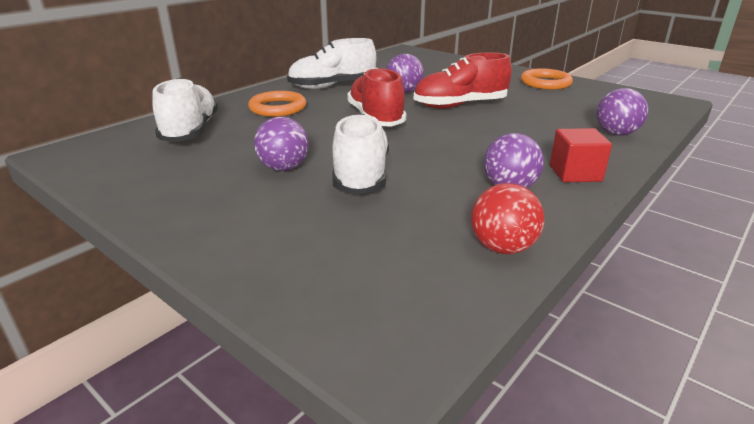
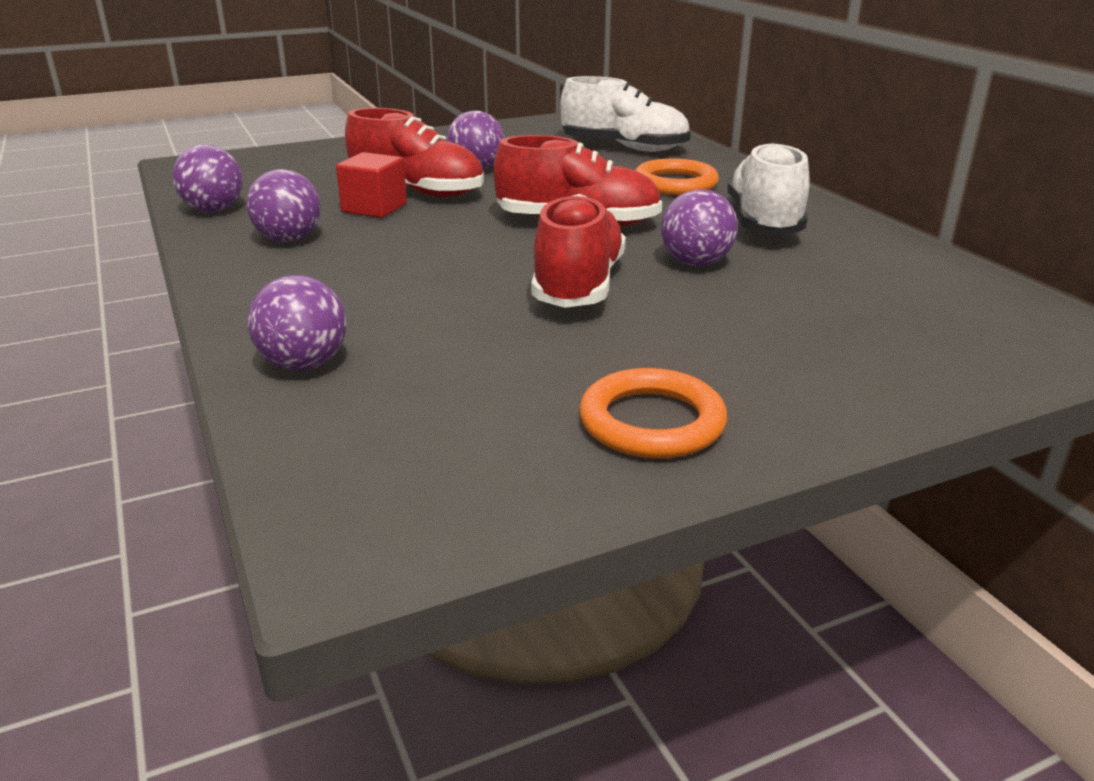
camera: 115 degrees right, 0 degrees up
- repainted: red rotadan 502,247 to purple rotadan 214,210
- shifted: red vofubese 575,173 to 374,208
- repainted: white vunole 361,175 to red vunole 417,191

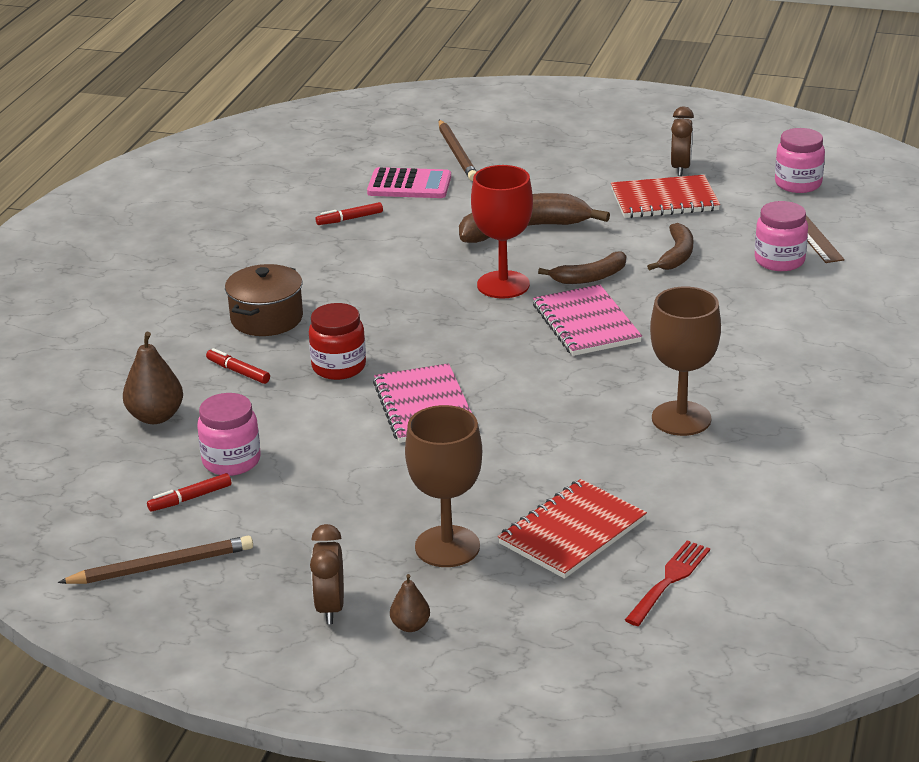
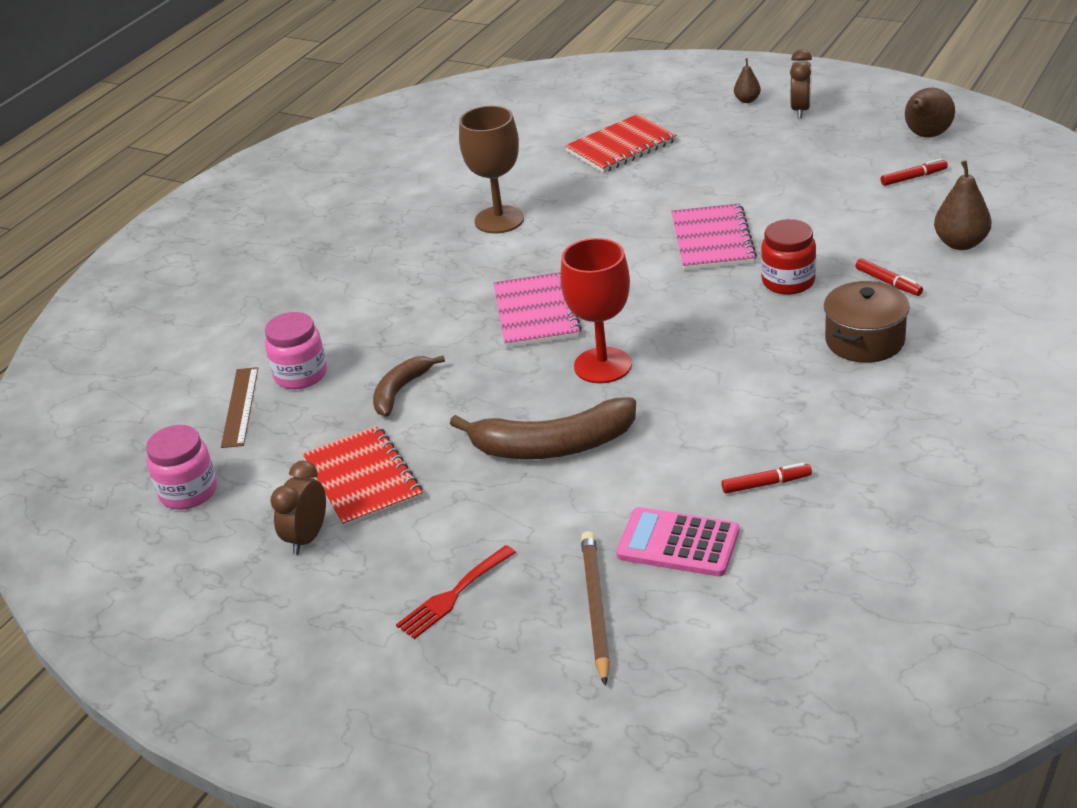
camera: 165 degrees left, 5 degrees up
- rotated: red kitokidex 664,200 = 363,479 60 degrees clockwise
- shifted: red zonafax 669,580 to 453,595
- swapped: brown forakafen 161,566 to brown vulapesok 926,135
- gone: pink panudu 231,461
- gone: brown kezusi 447,547
- gone: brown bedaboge 590,277

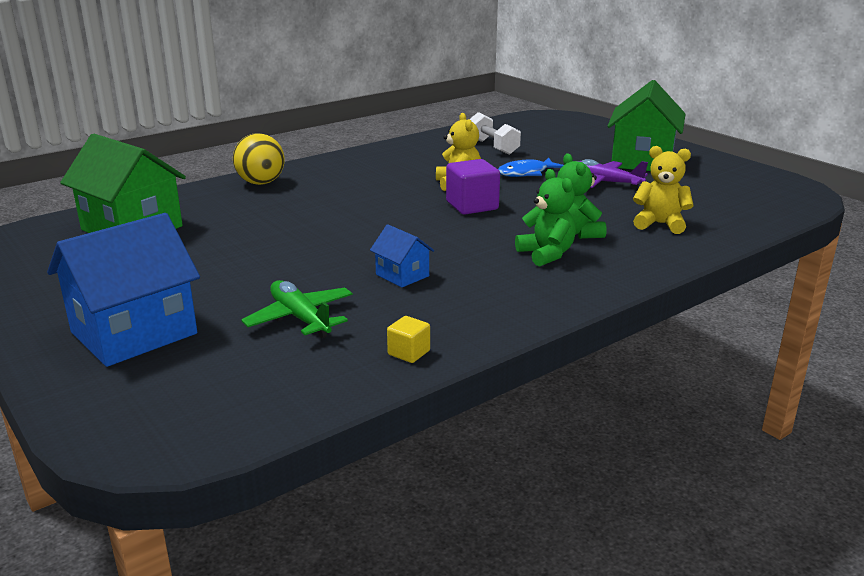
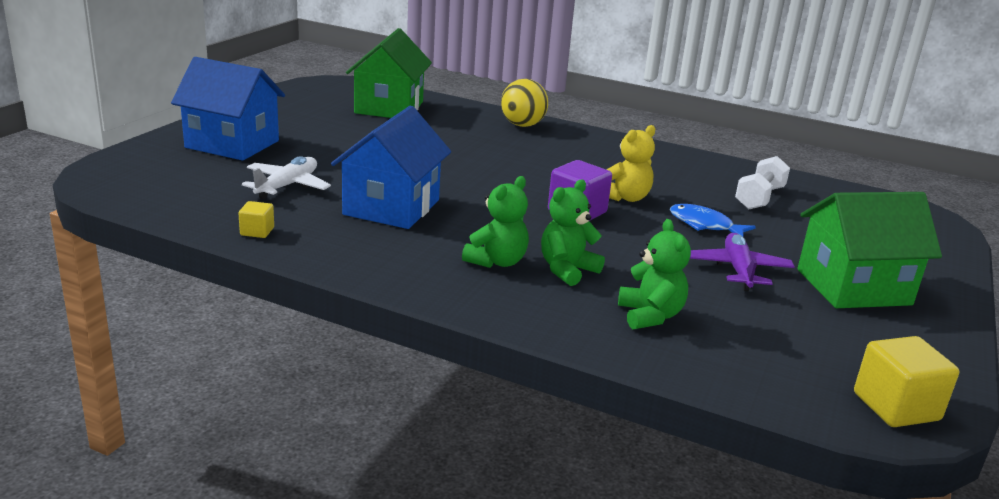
camera: 60 degrees right, 0 degrees up
- repainted: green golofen 300,318 to white golofen 287,186
- scaled: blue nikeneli 402,275 = 391,207 x2.08
- repainted: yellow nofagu 660,224 to green nofagu 650,316
- new: yellow vofubese 896,407

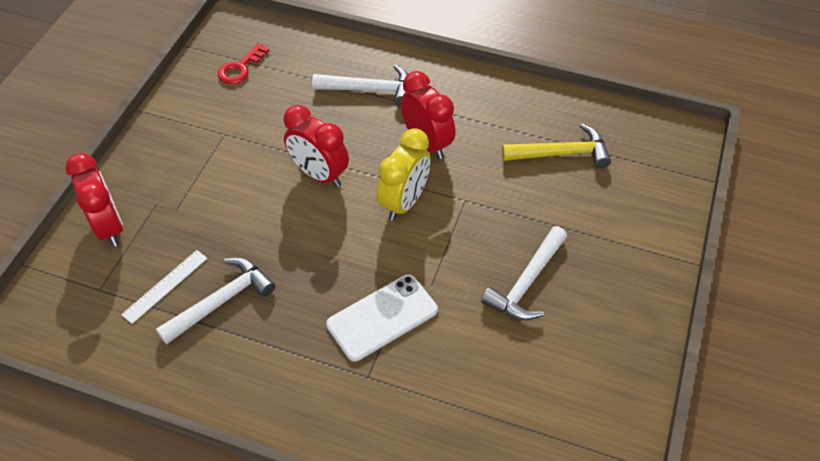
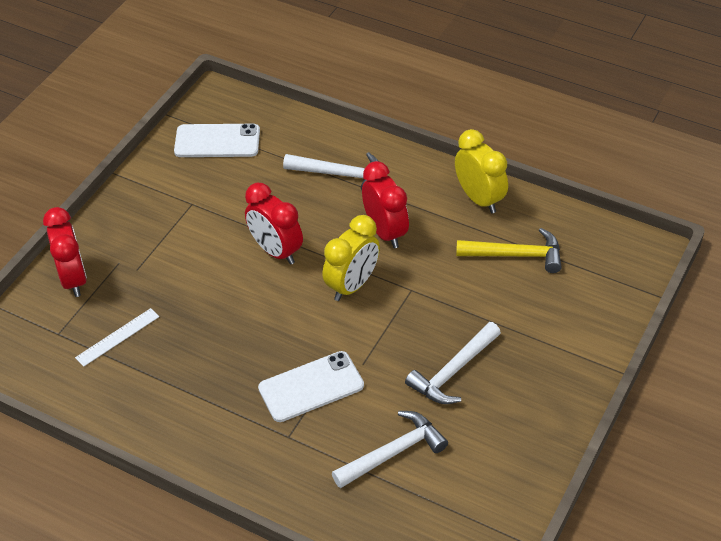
camera: 10 degrees right, 5 degrees down
- swapped: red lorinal 240,68 to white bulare 217,141
- shifted: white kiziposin 221,301 to 393,452
- new: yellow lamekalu 479,199

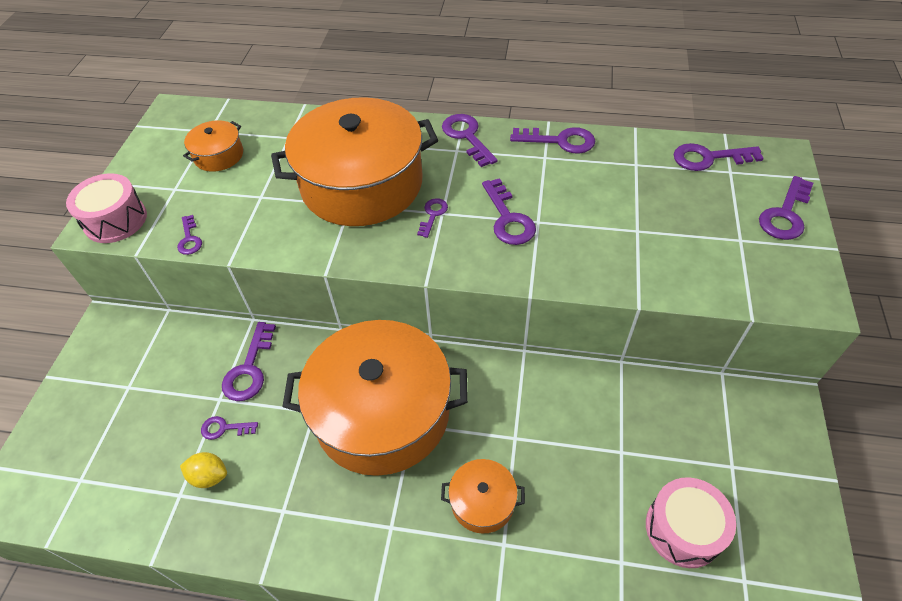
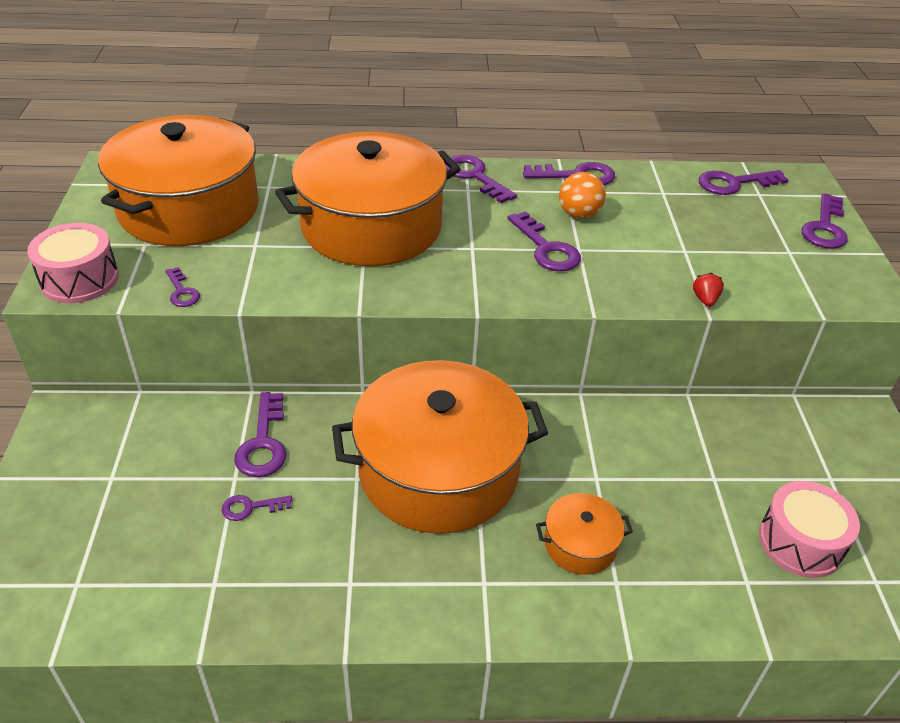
camera: 15 degrees left, 10 degrees down
- scaled: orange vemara 219,155 = 189,208 x2.33
- new: orange rotadan 579,215
- new: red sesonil 705,300
- gone: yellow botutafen 209,476
- gone: purple lorinal 433,215

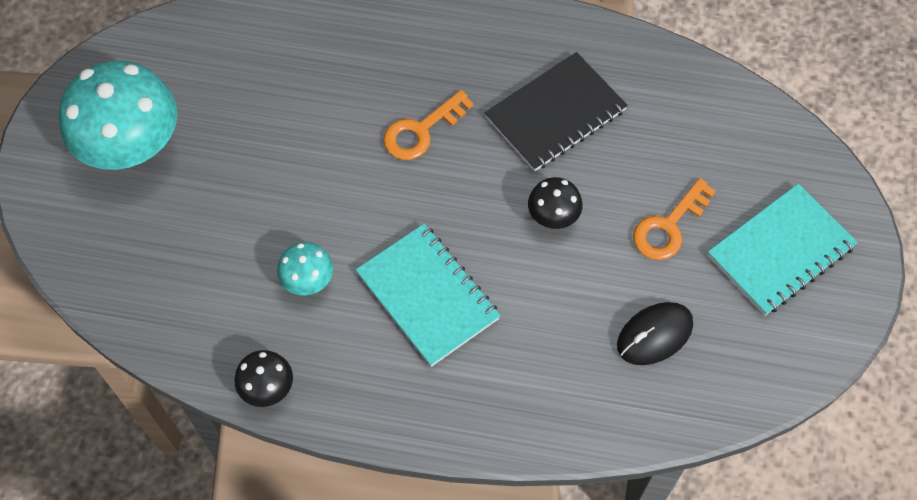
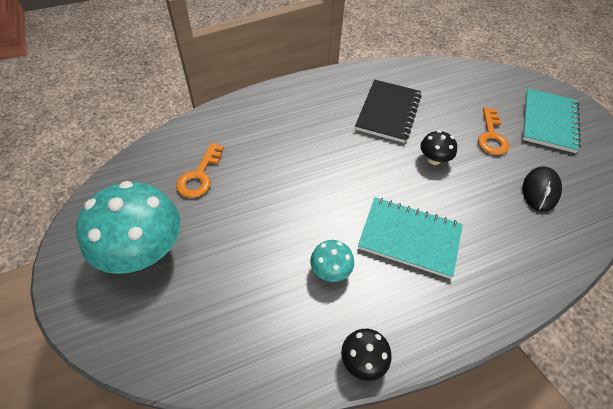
camera: 35 degrees left, 10 degrees down
- shifted: orange lorinal 421,131 to 200,175

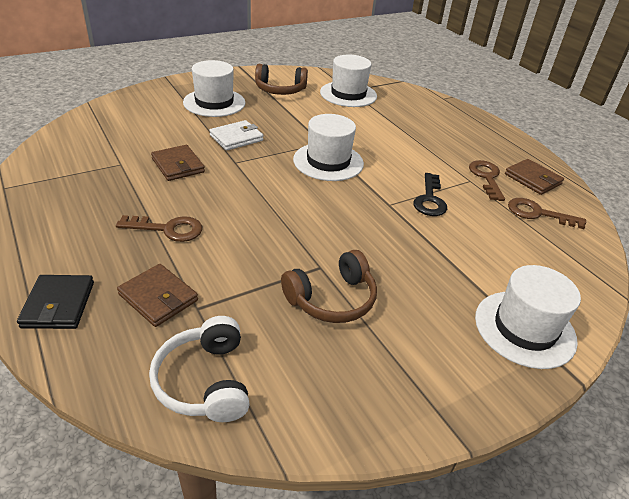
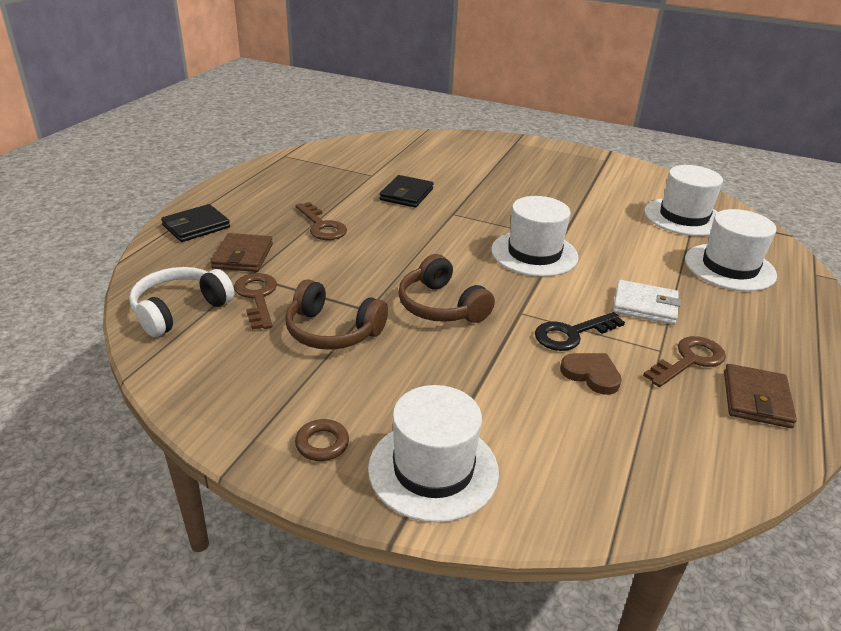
camera: 55 degrees right, 5 degrees down
- shifted: brown lorinal 538,213 to 257,297
- new: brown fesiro 322,444
- repainted: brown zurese 178,165 to black zurese 406,194
- shifted: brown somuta 280,90 to 441,306
- new: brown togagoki 591,375
- shifted: white zurese 236,138 to 645,306
- shifted: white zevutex 214,103 to 729,267

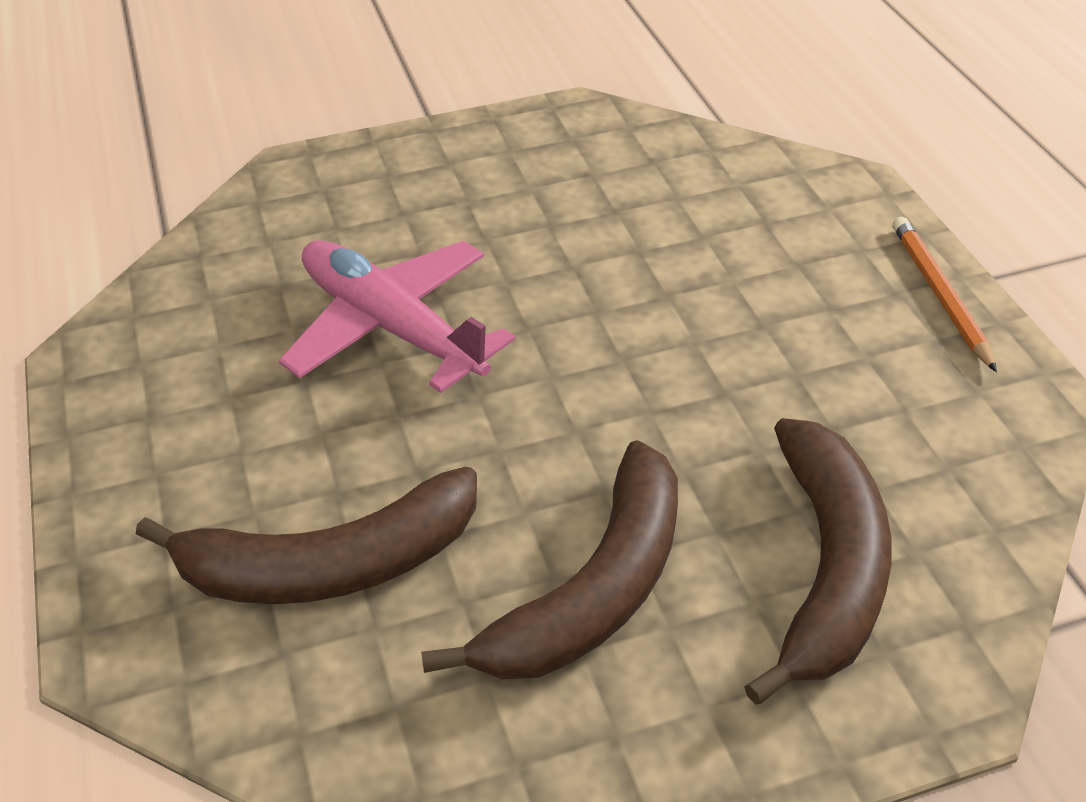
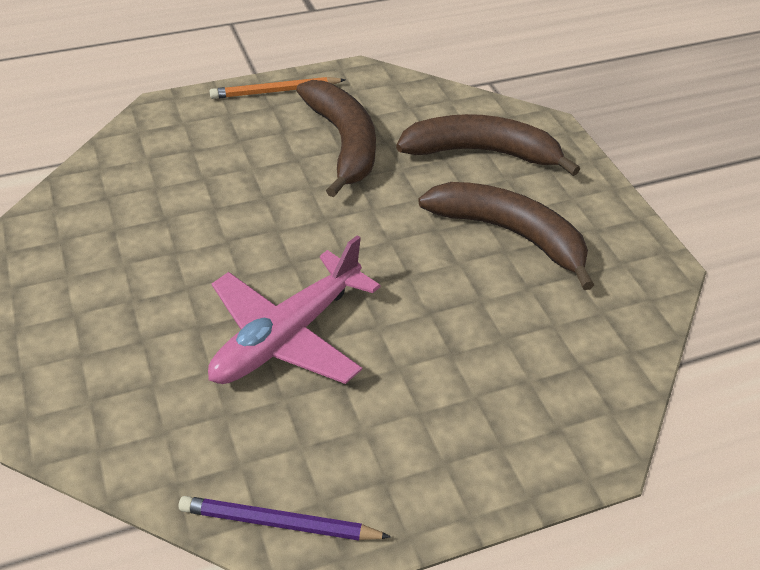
camera: 95 degrees left, 0 degrees up
- new: purple forakafen 279,523
- shifted: brown bedaboge 329,564 to 343,143

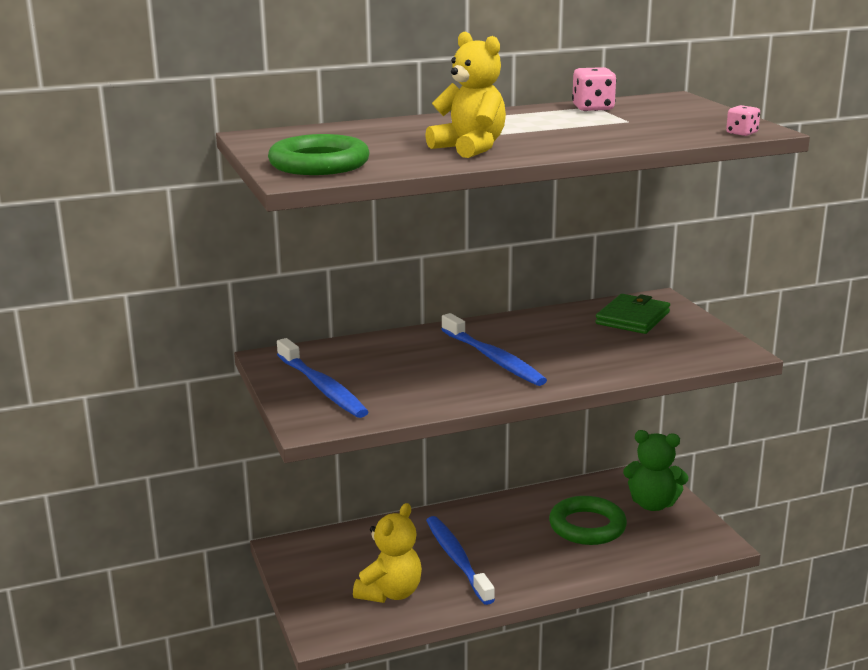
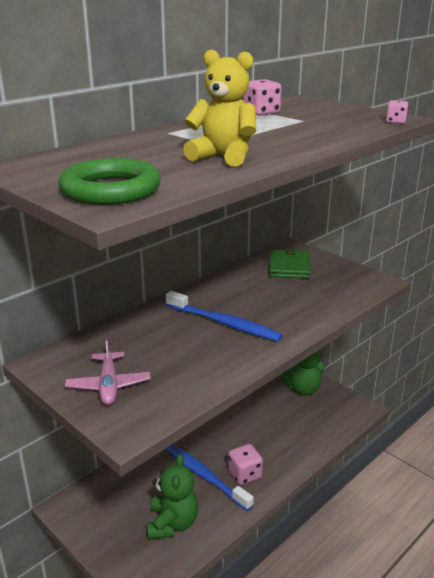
camera: 25 degrees left, 5 degrees up
- swapped: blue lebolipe 322,387 to pink golofen 108,385
- repainted: yellow nofagu 390,593 to green nofagu 172,524
- new: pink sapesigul 244,474
- gone: green fesiro 587,526

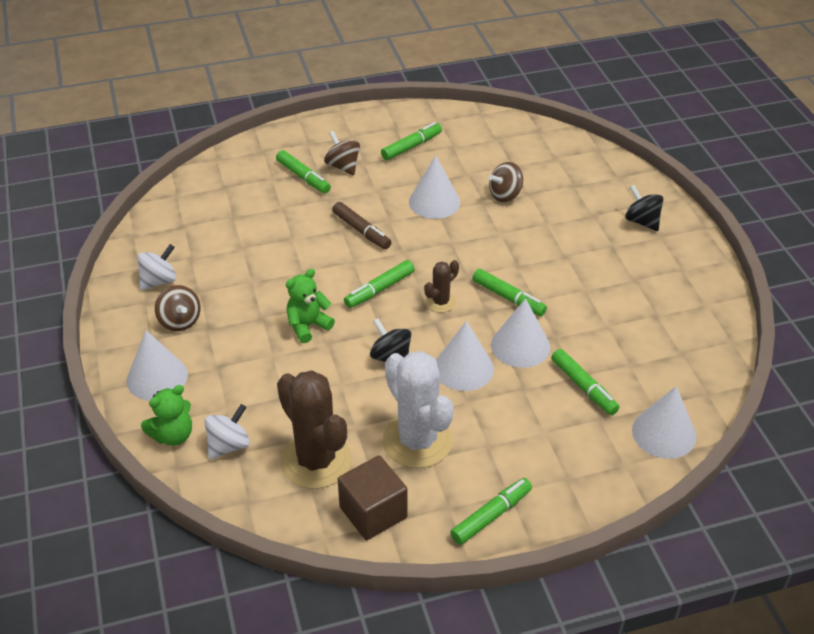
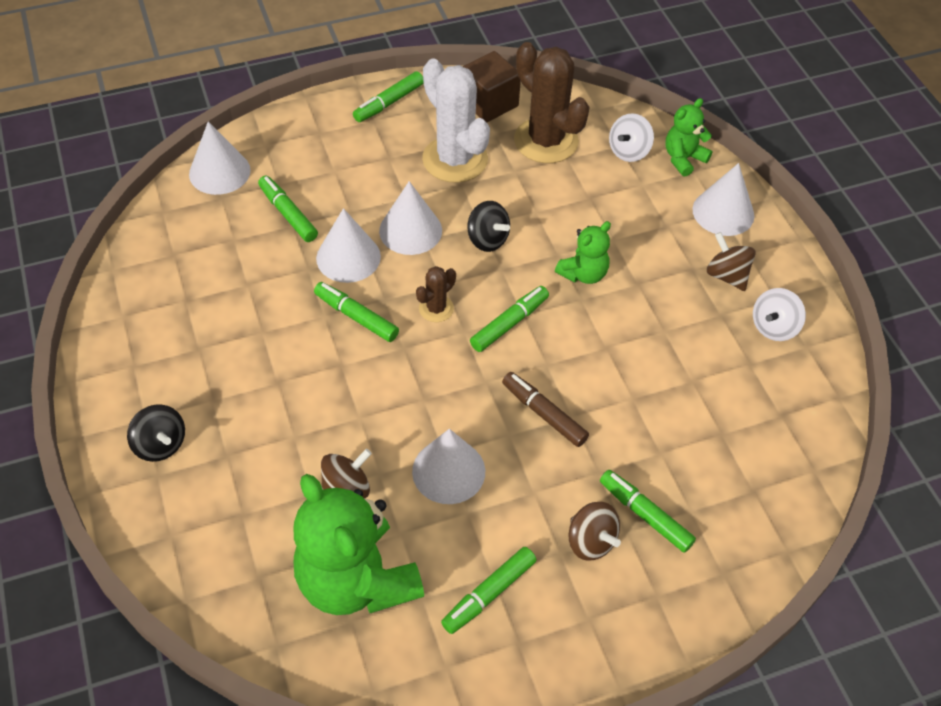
camera: 175 degrees right, 10 degrees up
- new: green nofagu 356,580

